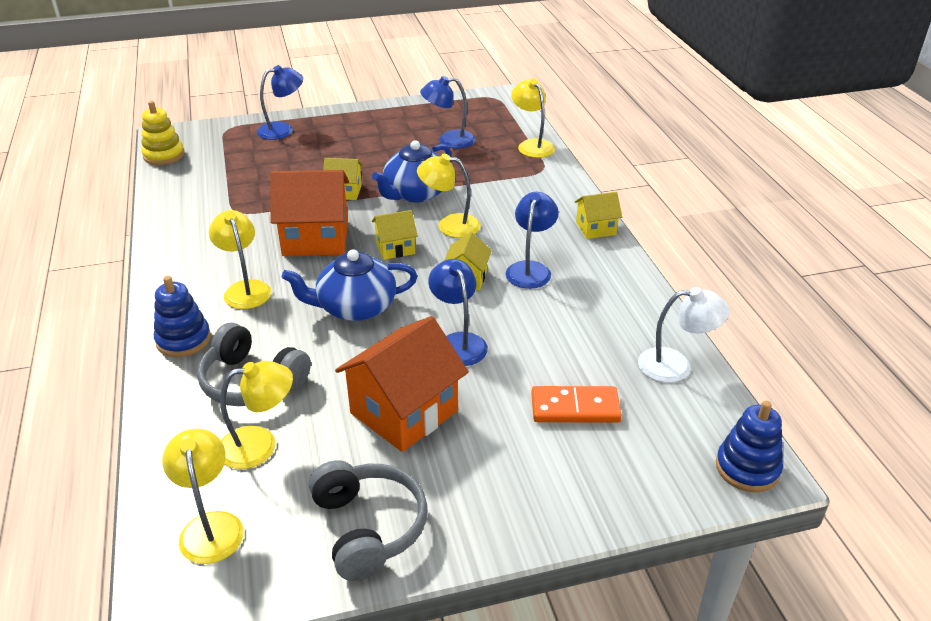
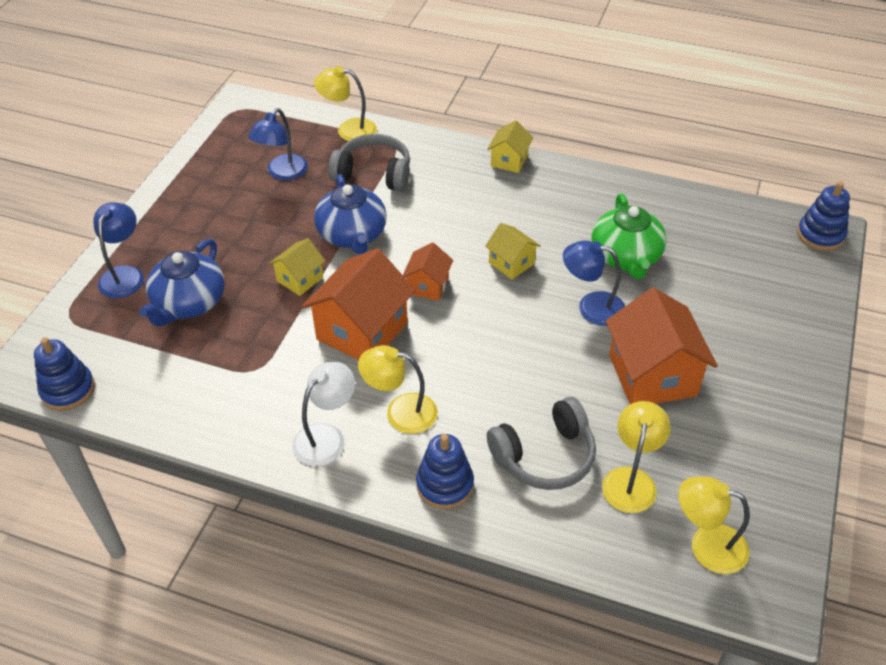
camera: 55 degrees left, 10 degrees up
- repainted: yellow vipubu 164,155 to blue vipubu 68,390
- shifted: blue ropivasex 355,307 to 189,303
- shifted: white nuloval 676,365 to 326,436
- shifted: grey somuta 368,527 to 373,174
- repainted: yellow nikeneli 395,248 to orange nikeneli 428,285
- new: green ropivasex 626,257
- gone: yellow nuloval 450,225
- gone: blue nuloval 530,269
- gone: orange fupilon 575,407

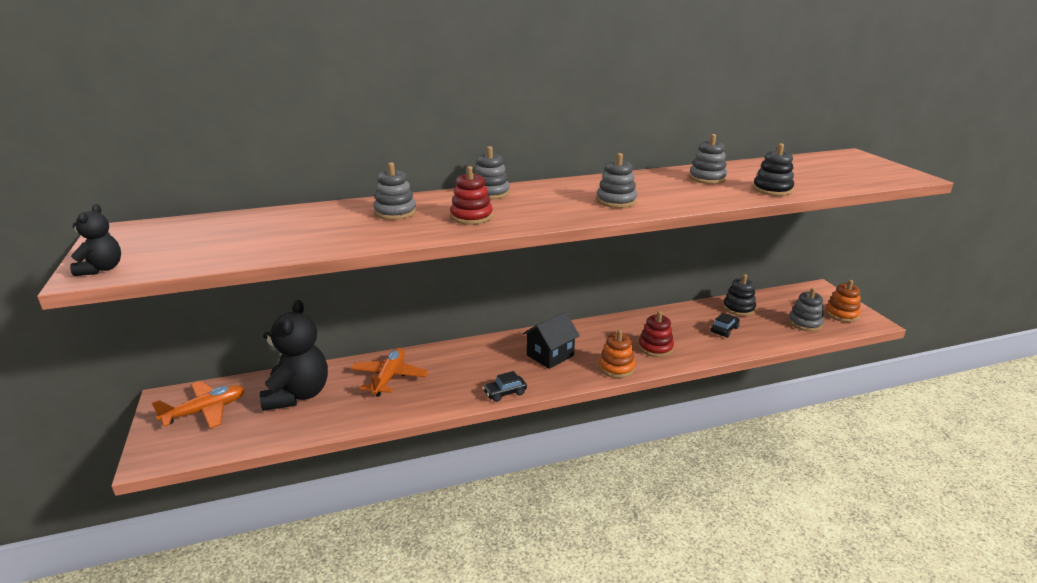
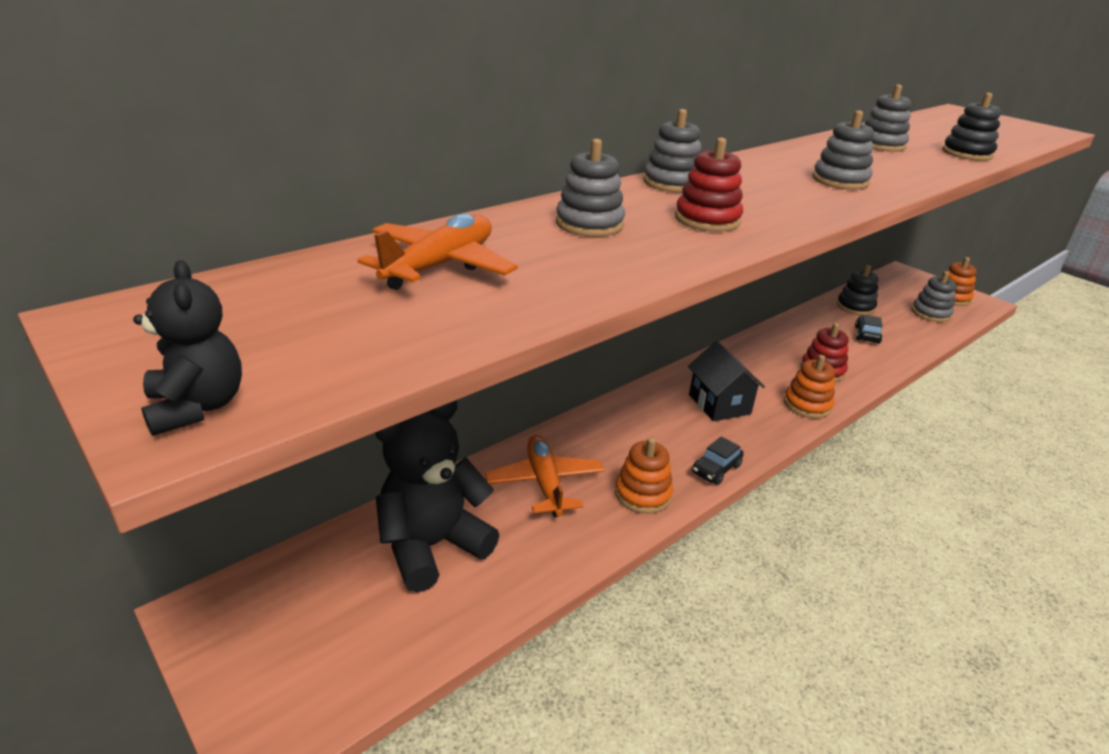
camera: 25 degrees left, 5 degrees up
- shifted: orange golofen 205,411 to 440,266
- rotated: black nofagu 298,395 = 432,546 105 degrees counterclockwise
- new: orange vipubu 642,494
- rotated: black nikeneli 550,355 = 719,404 45 degrees counterclockwise

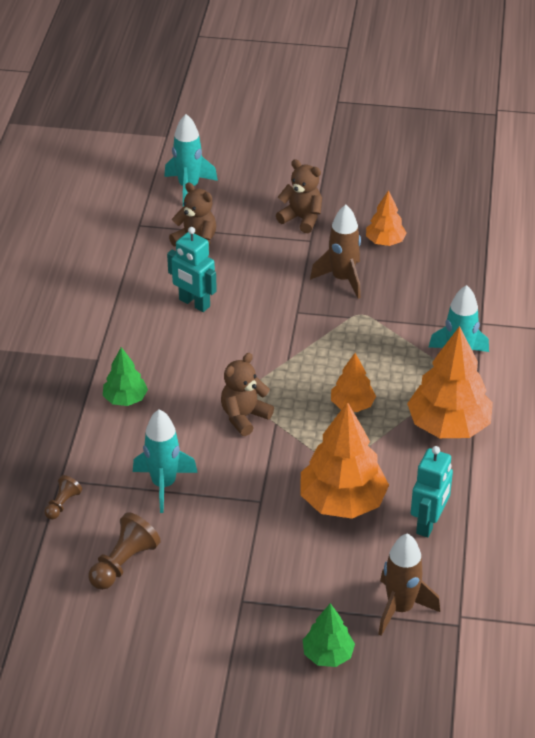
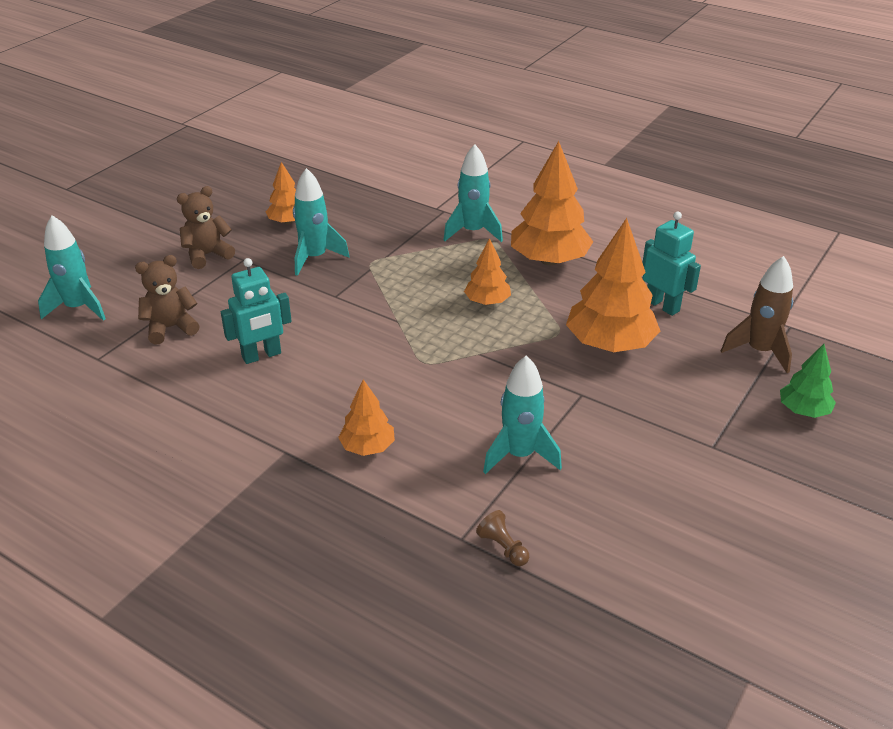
camera: 65 degrees left, 5 degrees down
- repainted: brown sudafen 342,279 to turquoise sudafen 315,258
- repainted: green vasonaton 125,399 to orange vasonaton 368,447
- gone: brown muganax 123,563
- gone: brown nofagu 244,417

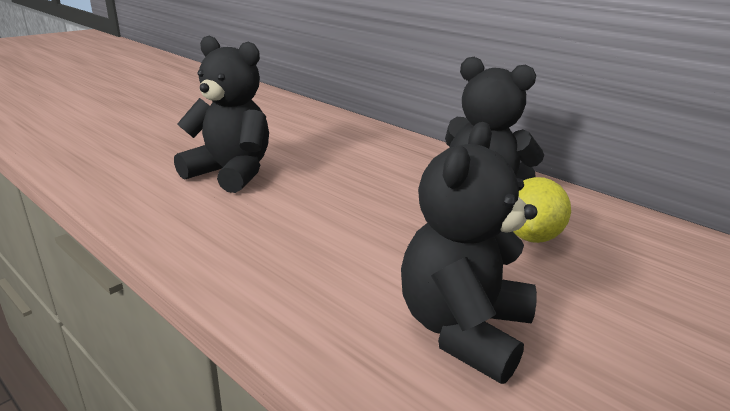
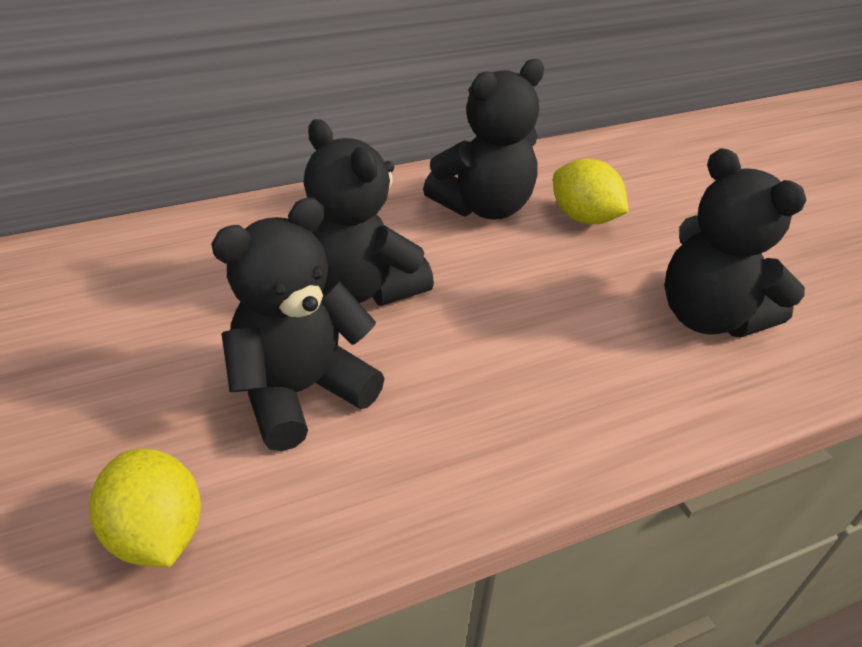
camera: 65 degrees left, 15 degrees up
- new: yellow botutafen 157,533
- new: black nofagu 362,287

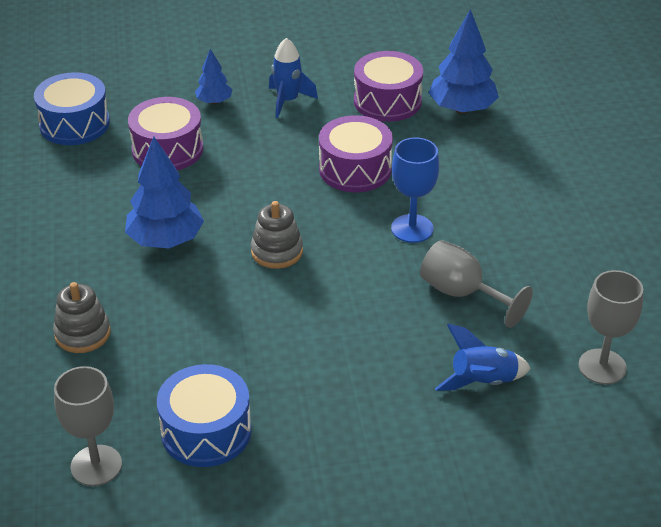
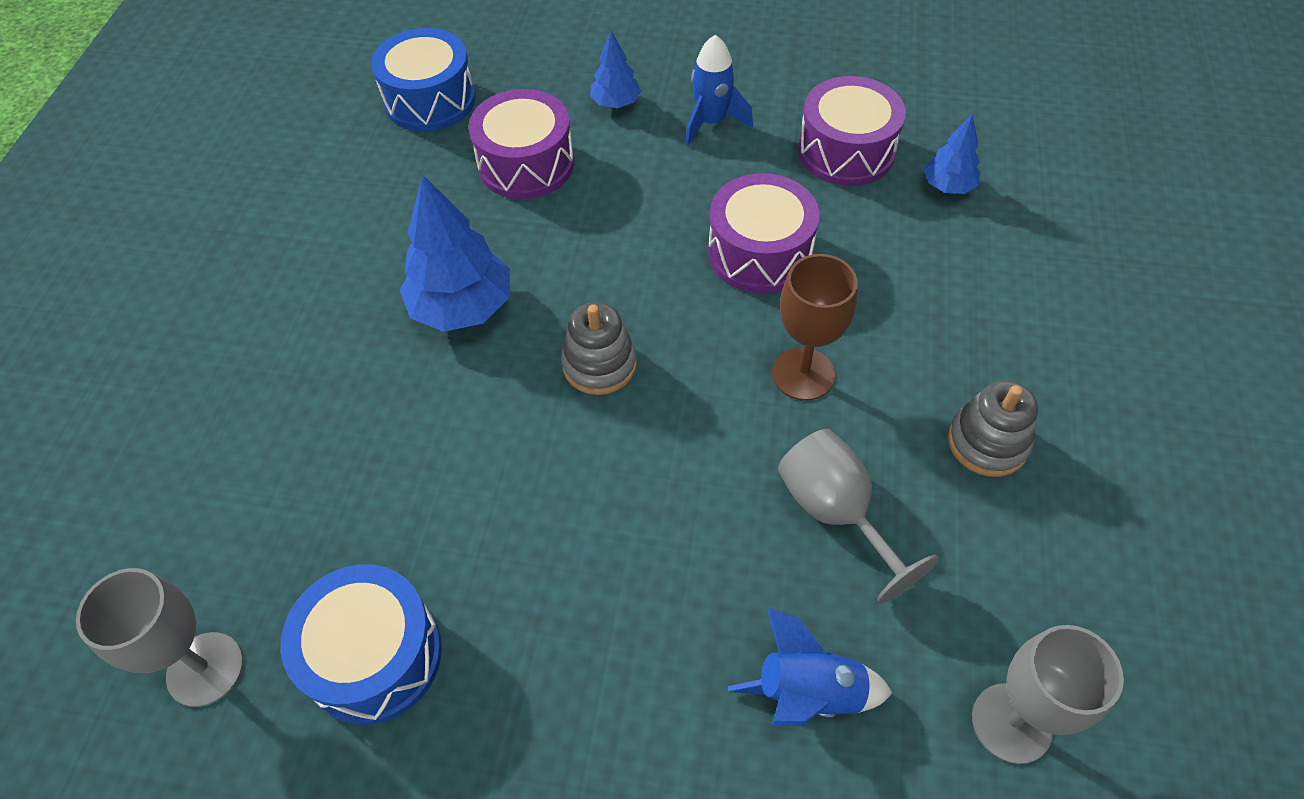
camera: 20 degrees right, 15 degrees up
- repainted: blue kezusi 412,228 to brown kezusi 803,374
- scaled: blue vasonaton 462,109 = 948,186 x0.55
- shifted: grey vipubu 82,333 to 987,442

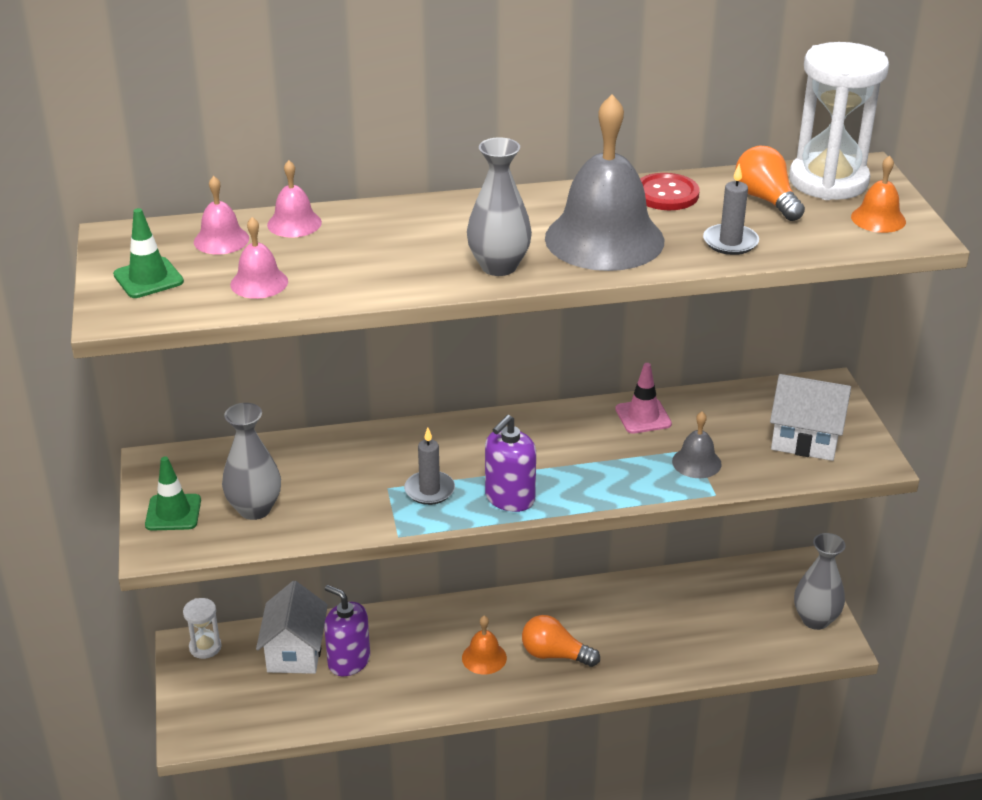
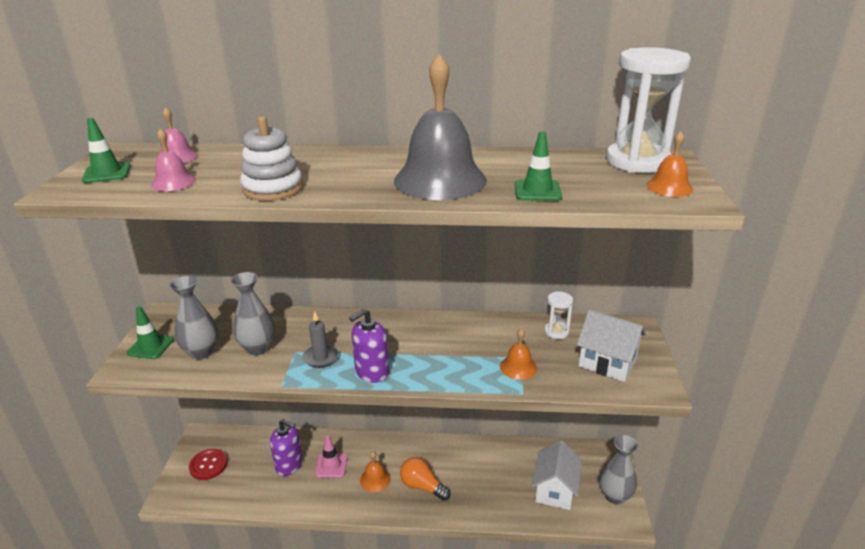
camera: 15 degrees right, 5 degrees down
- shifted: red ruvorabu 666,194 to 208,465
- shifted: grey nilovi 499,266 to 258,348
- new: white vipubu 273,188
- rotated: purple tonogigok 349,661 = 289,464 150 degrees clockwise
- shifted: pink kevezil 643,417 to 331,465
- repainted: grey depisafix 696,462 to orange depisafix 518,367
- swapped: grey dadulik 730,242 to green kevezil 537,191
- shifted: white nikeneli 295,652 to 555,490
- shifted: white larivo 205,647 to 556,332
- gone: pink depisafix 294,223
- gone: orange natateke 766,200

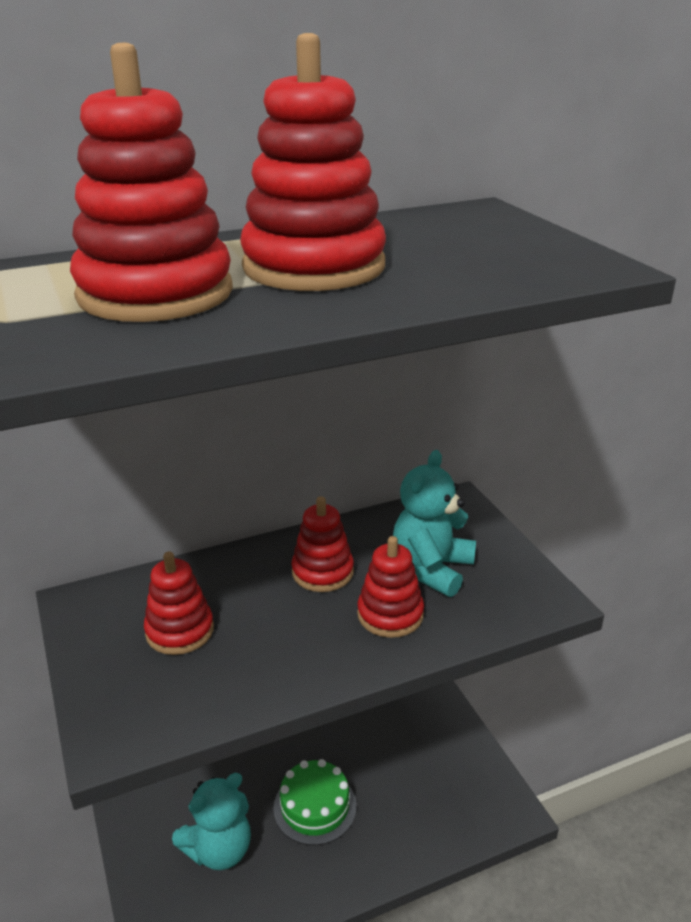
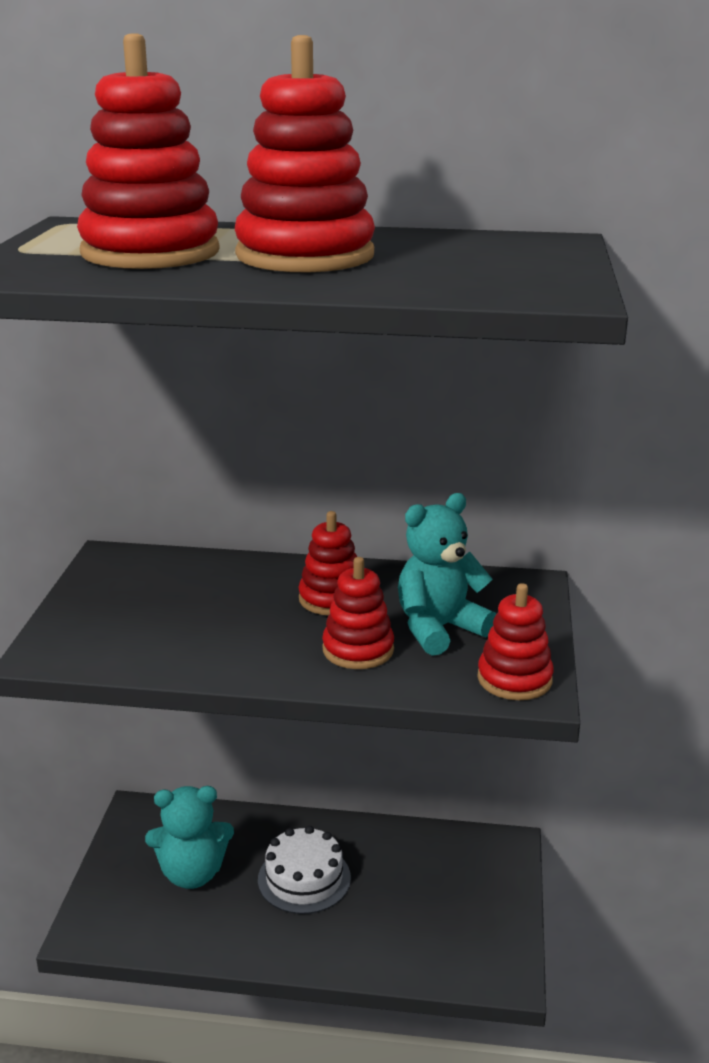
camera: 30 degrees right, 5 degrees down
- repainted: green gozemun 315,807 to white gozemun 304,878
- shifted: red vipubu 180,631 to 514,679

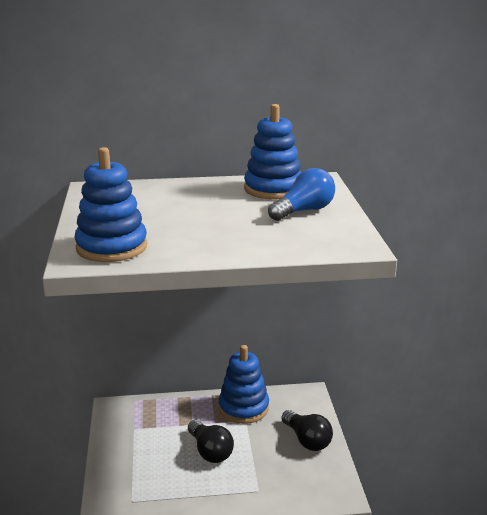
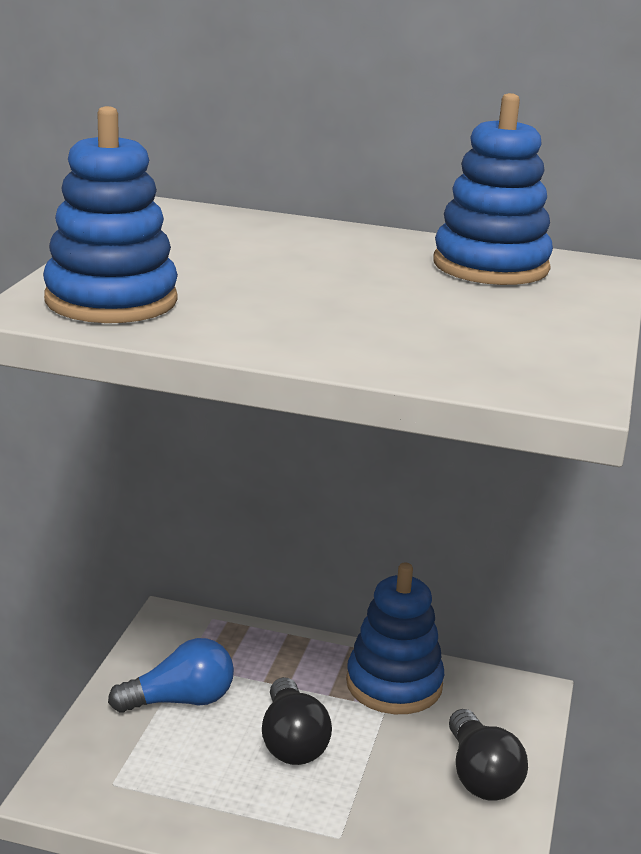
camera: 20 degrees right, 0 degrees up
- shifted: blue natateke 304,211 to 180,700

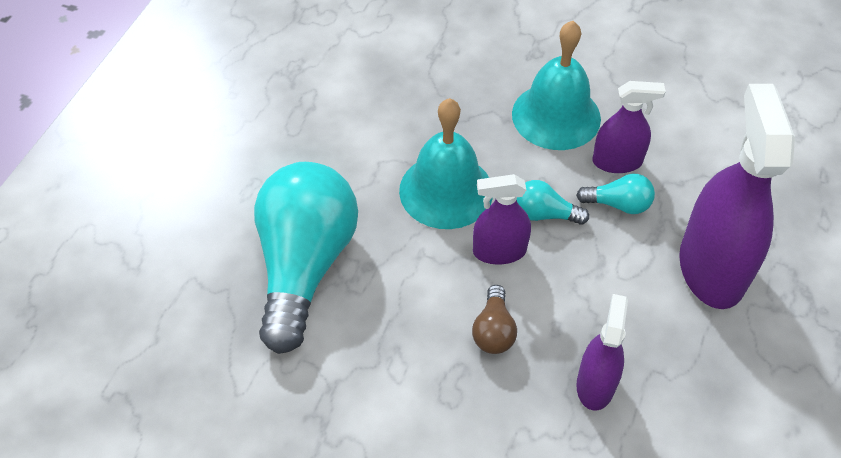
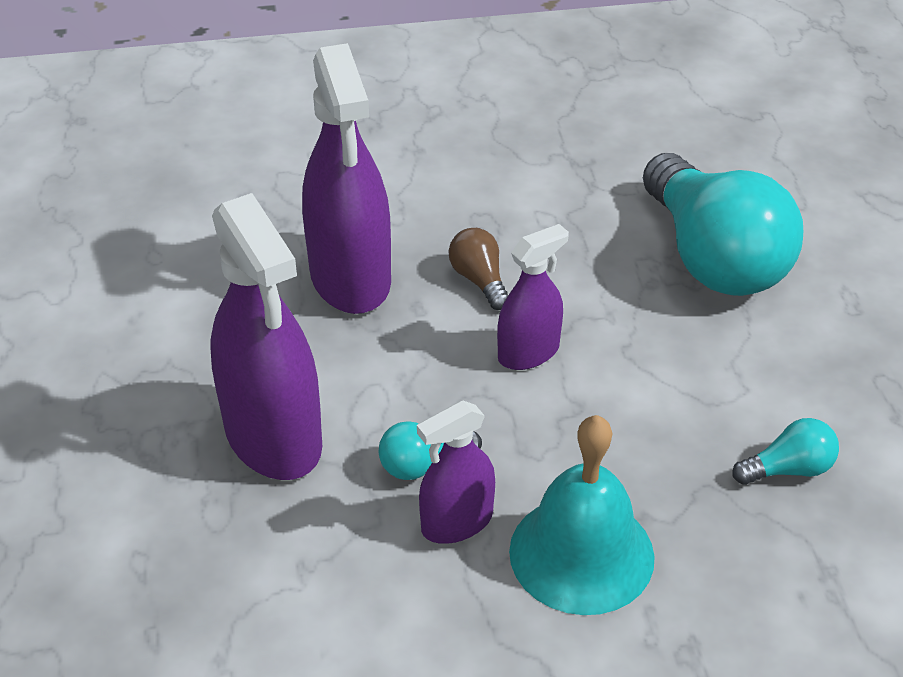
camera: 150 degrees right, 10 degrees down
- scaled: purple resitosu 595,384 = 350,277 x1.84
- shifted: turquoise natateke 544,214 to 788,469
- gone: turquoise depisafix 446,190

